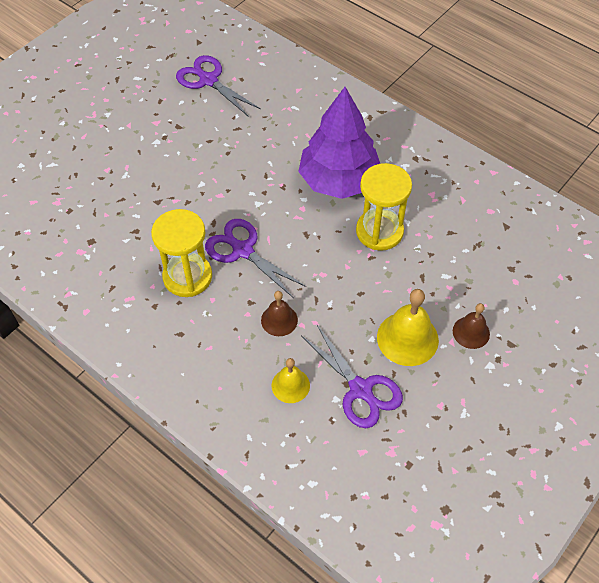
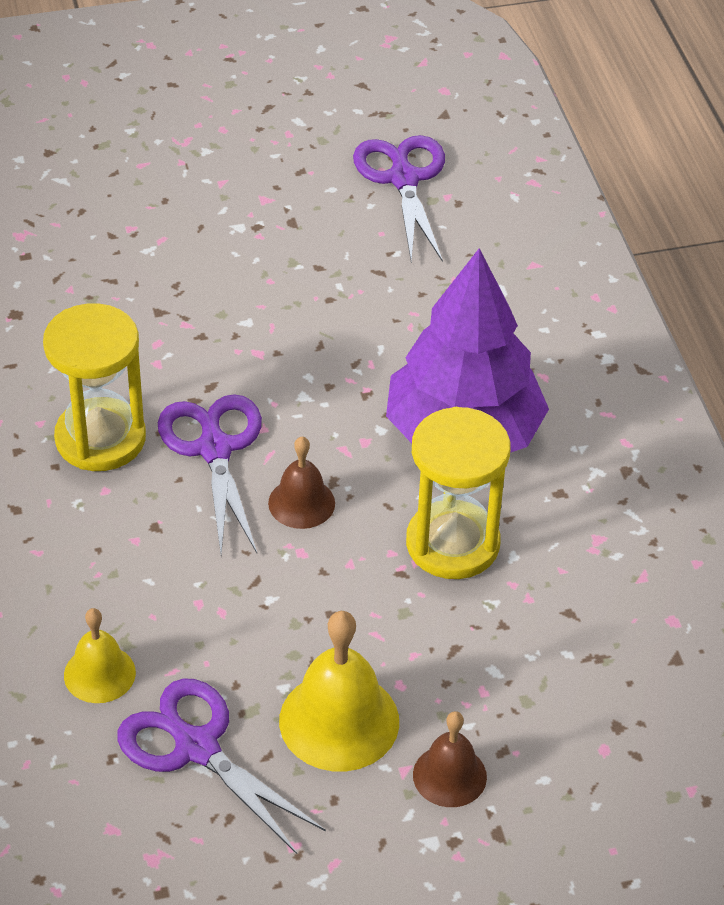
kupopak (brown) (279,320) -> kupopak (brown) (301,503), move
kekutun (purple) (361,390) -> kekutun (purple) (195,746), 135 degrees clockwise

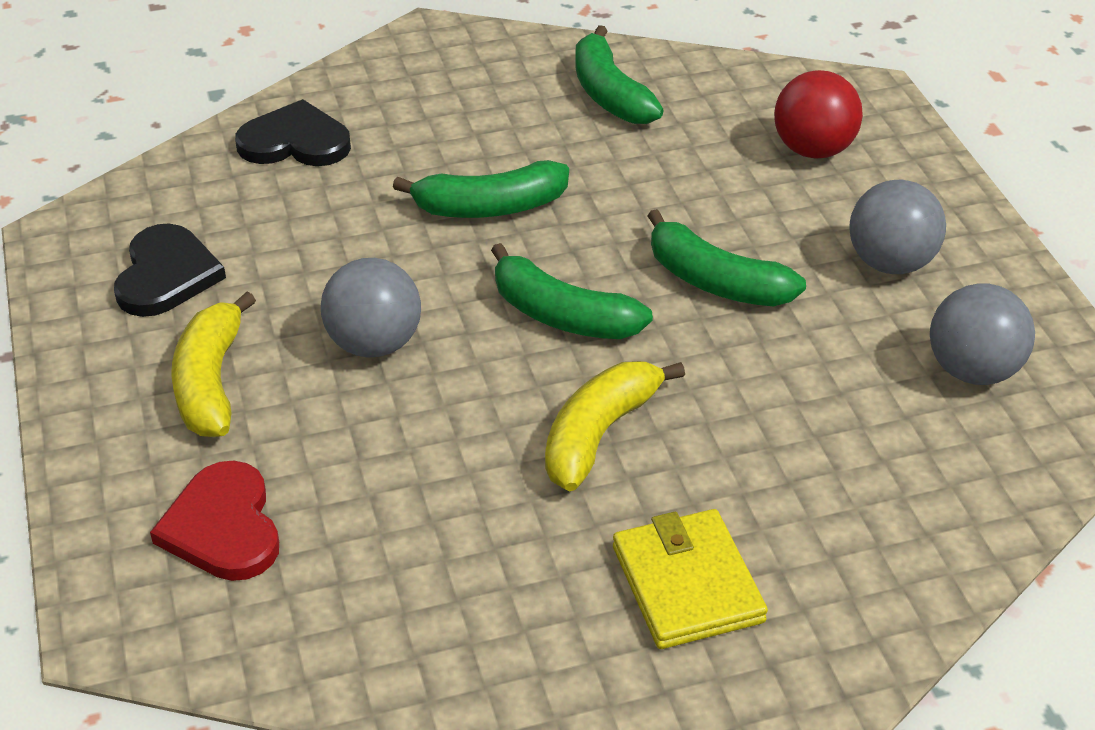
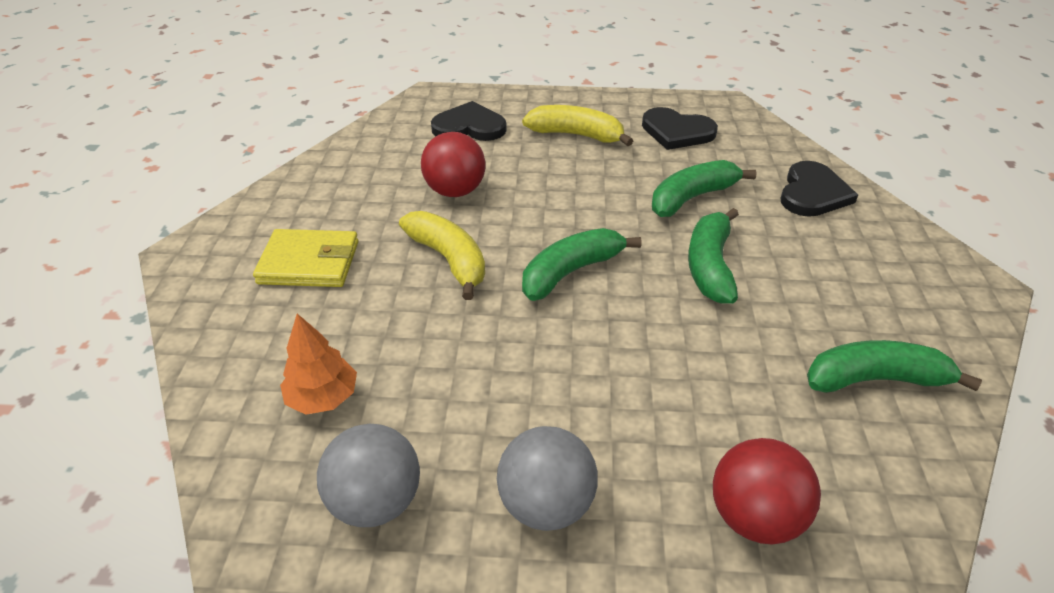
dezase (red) (223,527) -> dezase (black) (469,127)
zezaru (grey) (374,344) -> none
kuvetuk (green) (715,281) -> kuvetuk (green) (692,197), move
none -> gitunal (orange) (323,397)
none -> zezaru (red) (455,191)

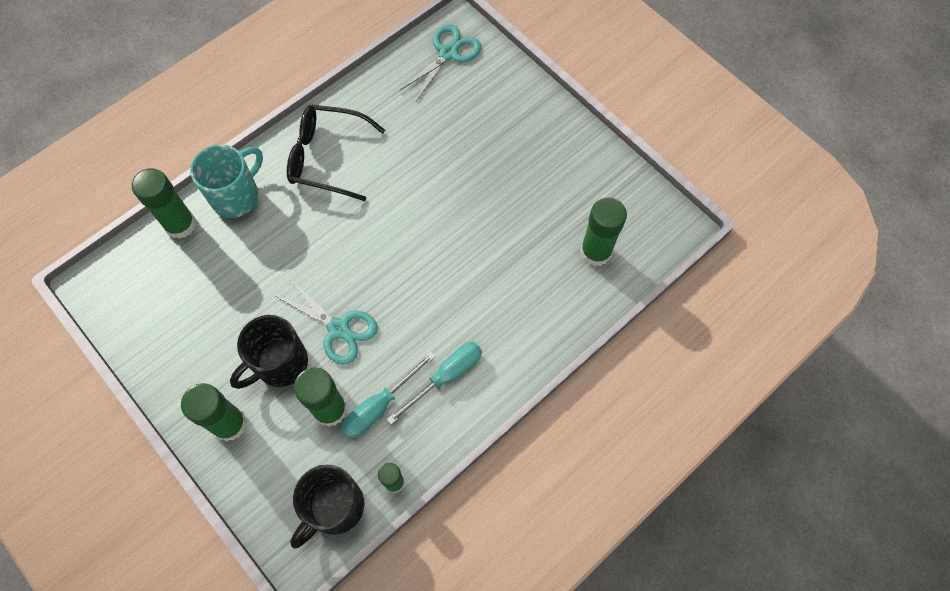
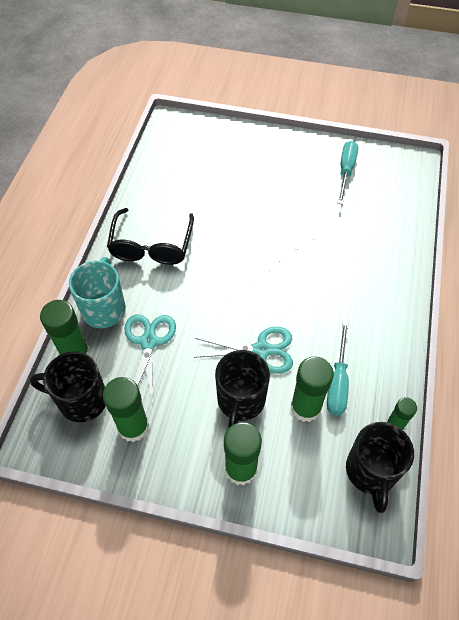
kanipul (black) (327,157) -> kanipul (black) (151,246), 60 degrees counterclockwise
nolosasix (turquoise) (446,377) -> nolosasix (turquoise) (346,171), move
kekutun (turquoise) (448,53) -> kekutun (turquoise) (149,341), move
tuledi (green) (595,252) -> tuledi (green) (133,427), move
none -> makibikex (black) (81,400)

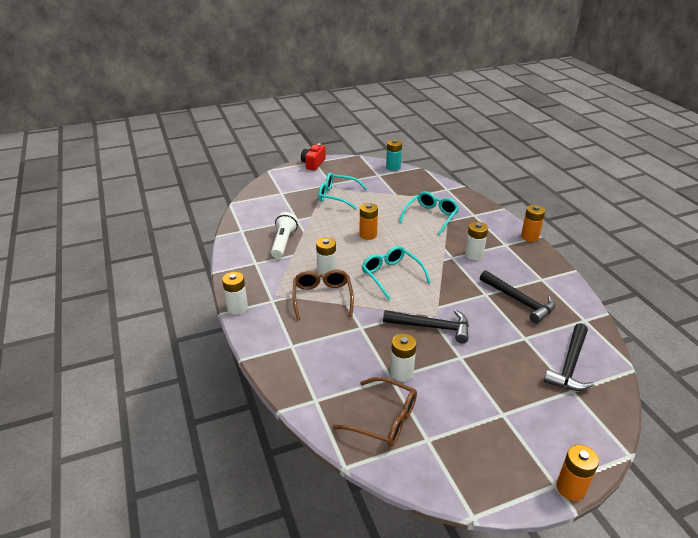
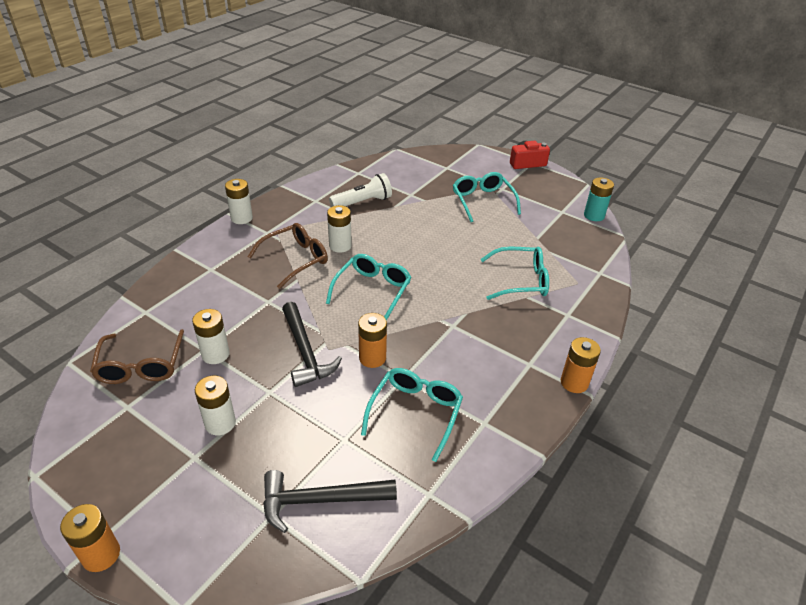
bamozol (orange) (368,235) -> bamozol (orange) (372,358), move
bamozol (white) (474,255) -> bamozol (white) (220,423), move
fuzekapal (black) (519,301) -> kanipul (turquoise) (415,413)

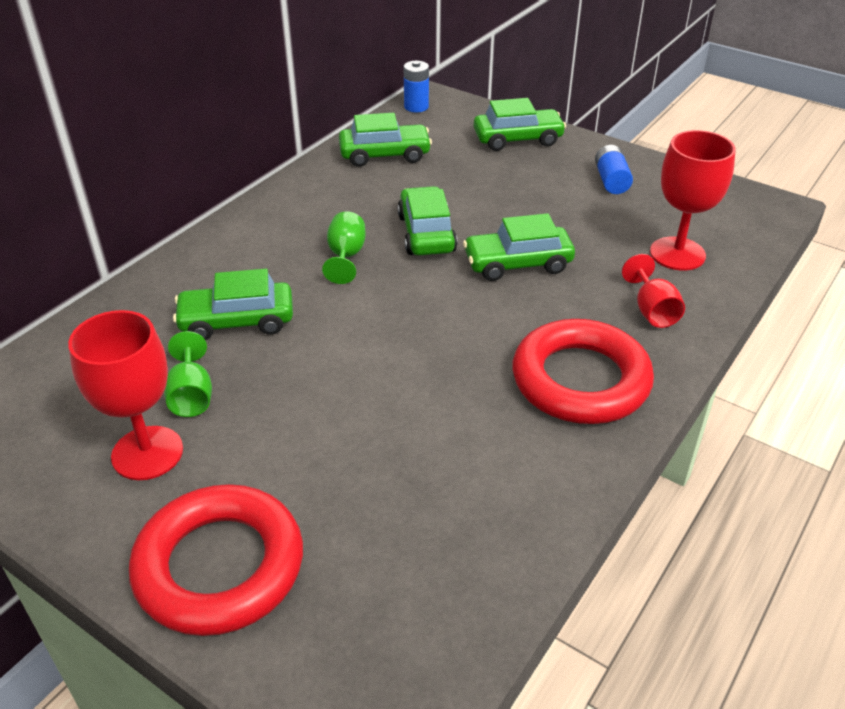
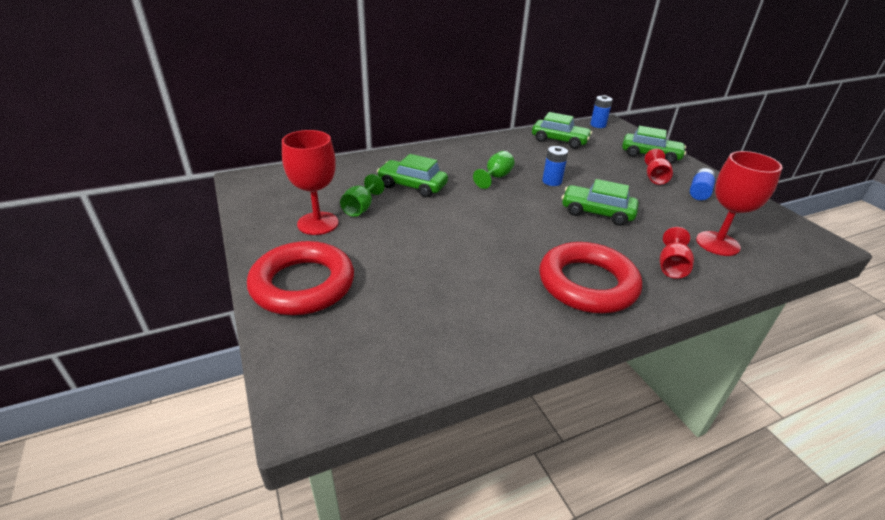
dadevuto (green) (426,233) -> bamozol (blue) (552,181)
none -> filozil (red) (655,178)

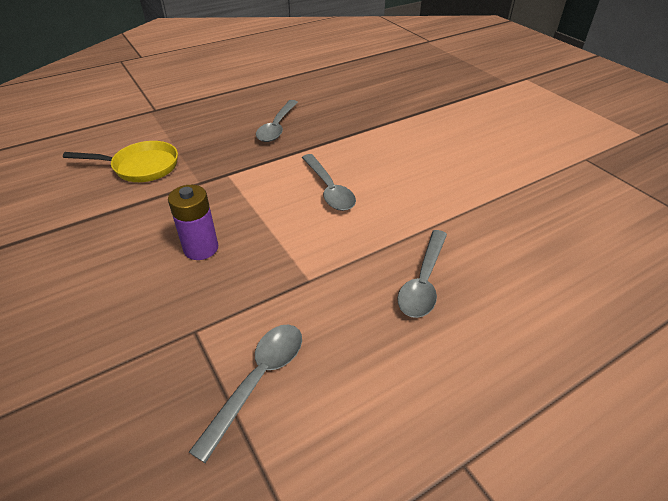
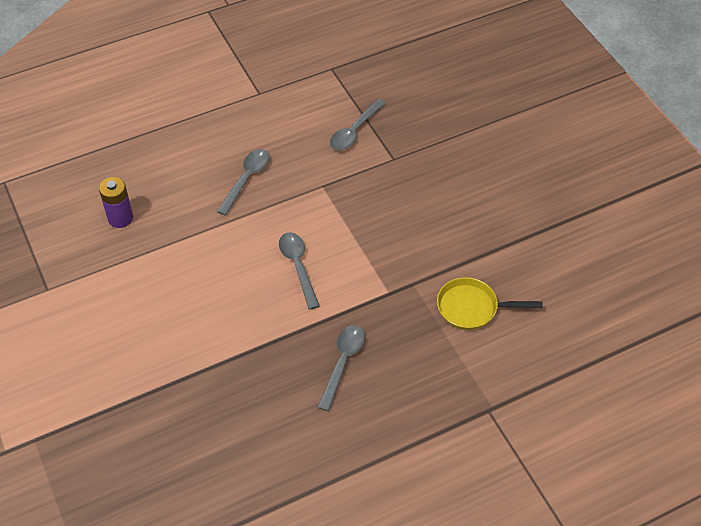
bamozol (purple) (201,248) -> bamozol (purple) (120,218), move

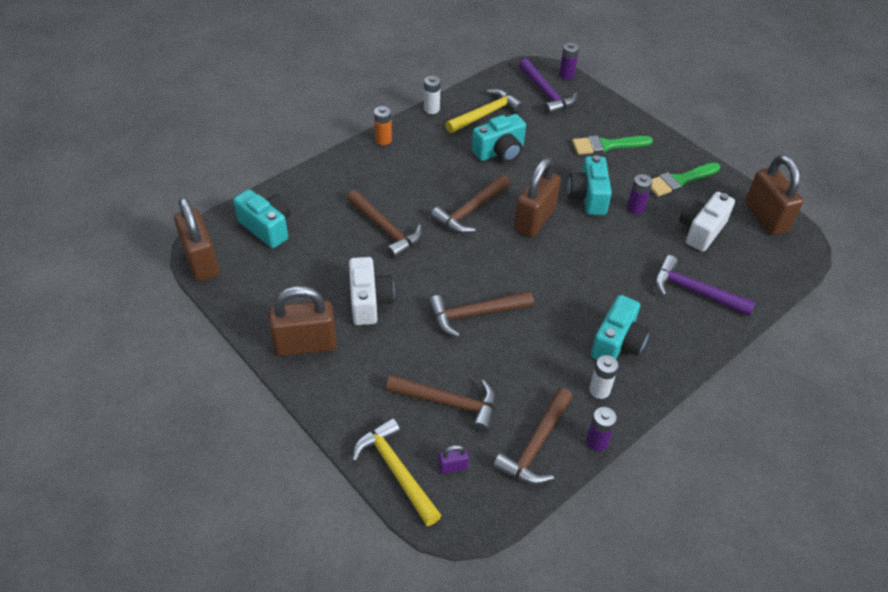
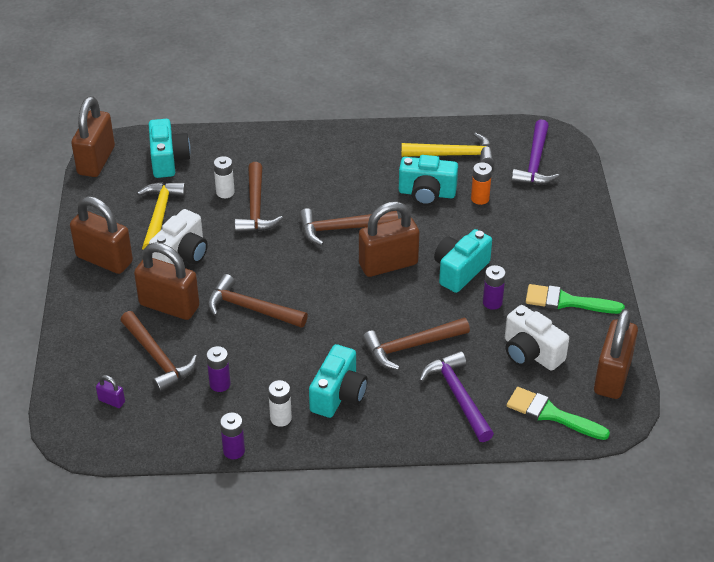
fuzekapal (yellow) (396,470) -> fuzekapal (yellow) (160,216), move
bamozol (orange) (383,140) -> bamozol (orange) (480,198), move
bamozol (white) (431,109) -> bamozol (white) (225,192), move
fuzekapal (brown) (535,445) -> fuzekapal (brown) (411,346), move
bamozol (purple) (566,75) -> bamozol (purple) (220,384), move
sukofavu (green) (607,145) -> sukofavu (green) (551,414), move
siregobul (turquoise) (617,343) -> siregobul (turquoise) (338,395), 45 degrees counterclockwise
siregobul (white) (701,230) -> siregobul (white) (531,353), 120 degrees counterclockwise
none -> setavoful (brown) (169,306)

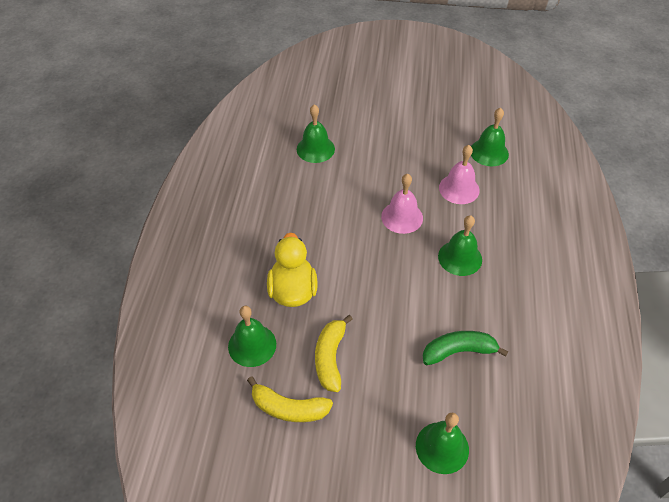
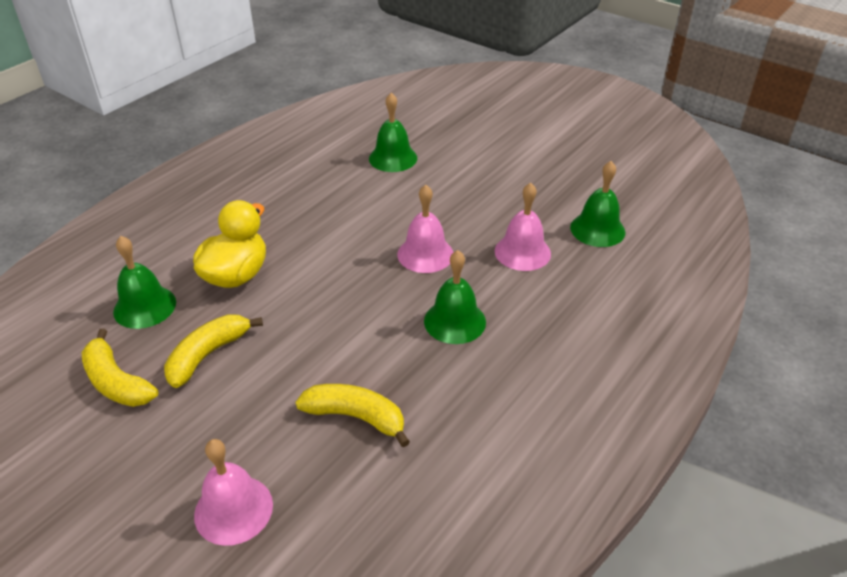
kupopak (green) (442,447) -> kupopak (pink) (233,509)
kuvetuk (green) (458,351) -> kuvetuk (yellow) (356,417)

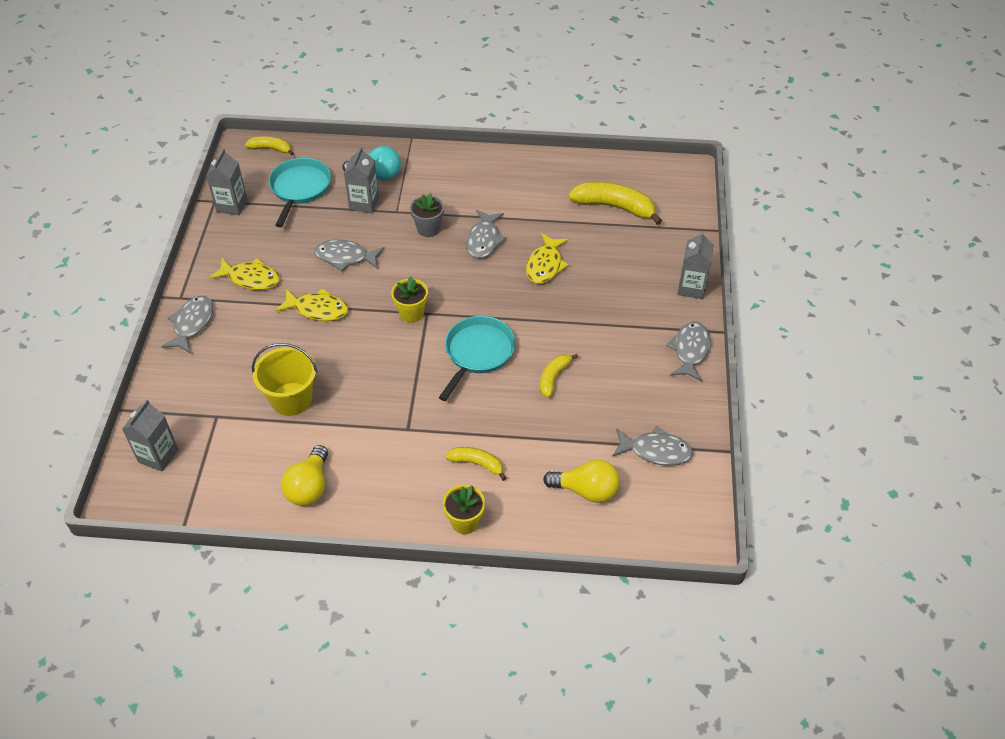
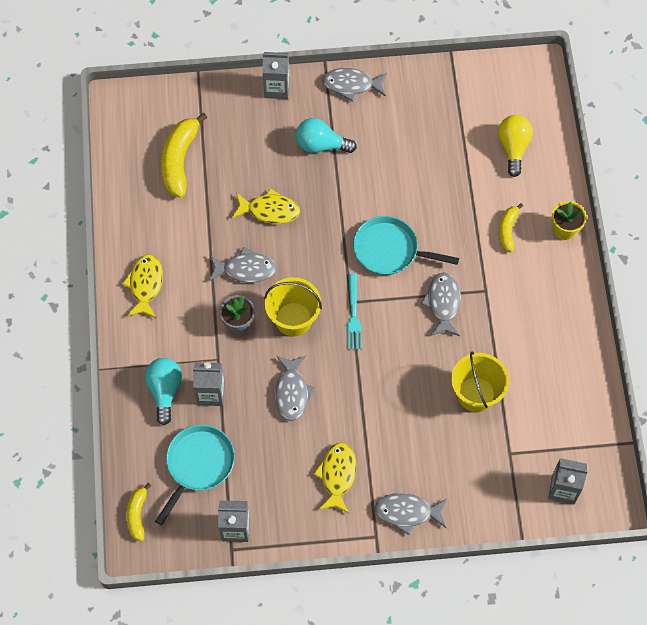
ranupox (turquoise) (300,189) -> ranupox (turquoise) (198,465), 120 degrees clockwise
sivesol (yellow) (317,309) -> sivesol (yellow) (145,285), move
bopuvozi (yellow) (309,487) -> none
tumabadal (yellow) (411,313) -> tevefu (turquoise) (353,315)
kuvetuk (yellow) (553,377) -> none
sivesol (grey) (655,451) -> sivesol (grey) (443,303), move
none -> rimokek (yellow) (293,319)
none -> bopuvozi (turquoise) (321,145)

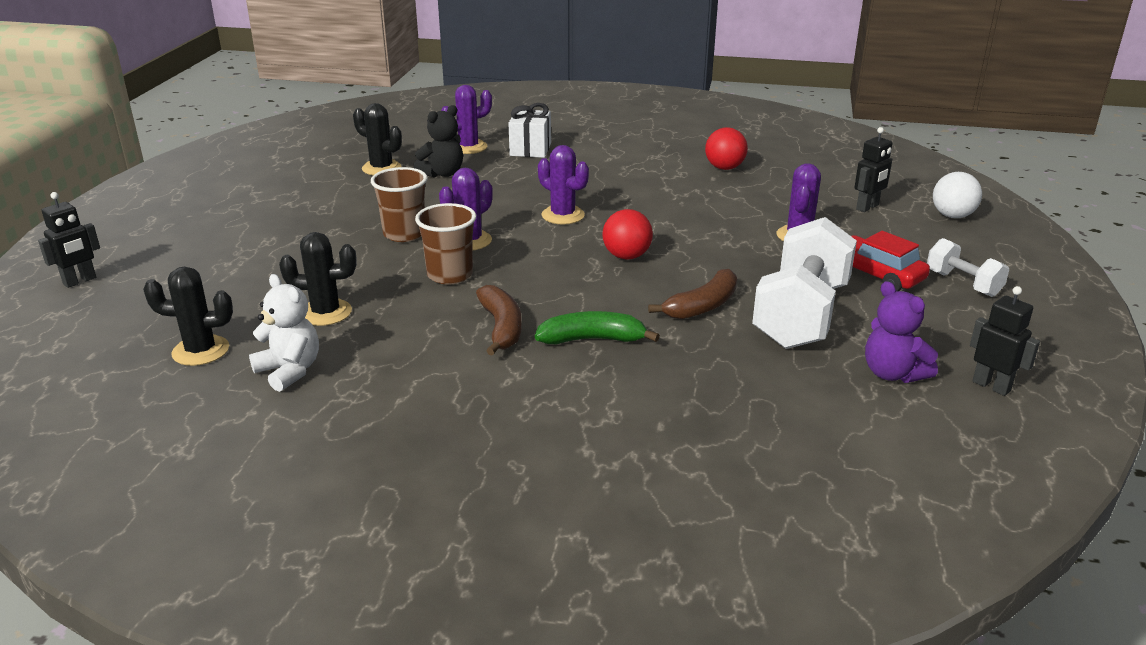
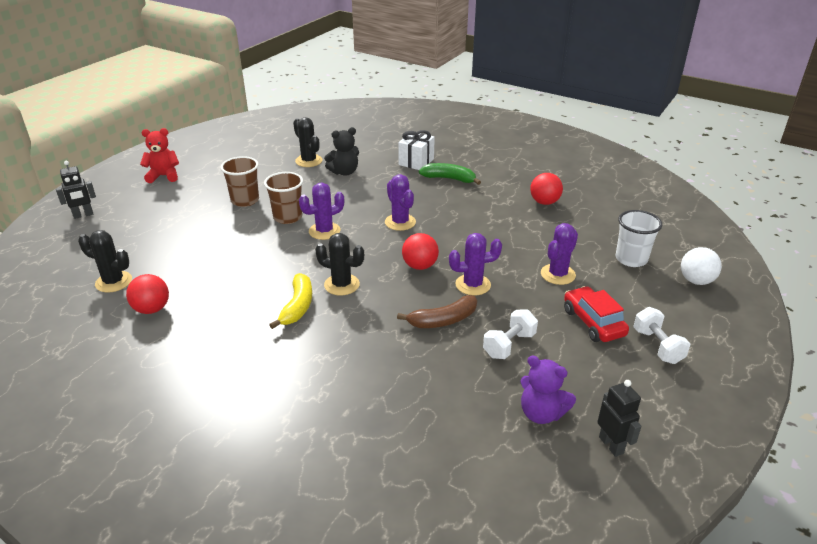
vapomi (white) (290,371) -> zezaru (red) (152,309)
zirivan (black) (325,313) -> zirivan (black) (342,285), move
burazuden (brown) (450,275) -> burazuden (brown) (245,200), move
zirivan (purple) (468,147) -> zirivan (purple) (473,285), move
kuvetuk (brown) (501,327) -> kuvetuk (yellow) (298,306)
kuvetuk (green) (592,339) -> kuvetuk (green) (449,179), move
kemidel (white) (801,315) -> kemidel (white) (509,345), x0.51
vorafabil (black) (867,207) -> burazuden (white) (631,259)
vapomi (purple) (892,373) -> vapomi (purple) (541,413), 45 degrees counterclockwise
none -> vapomi (red) (164,176)

